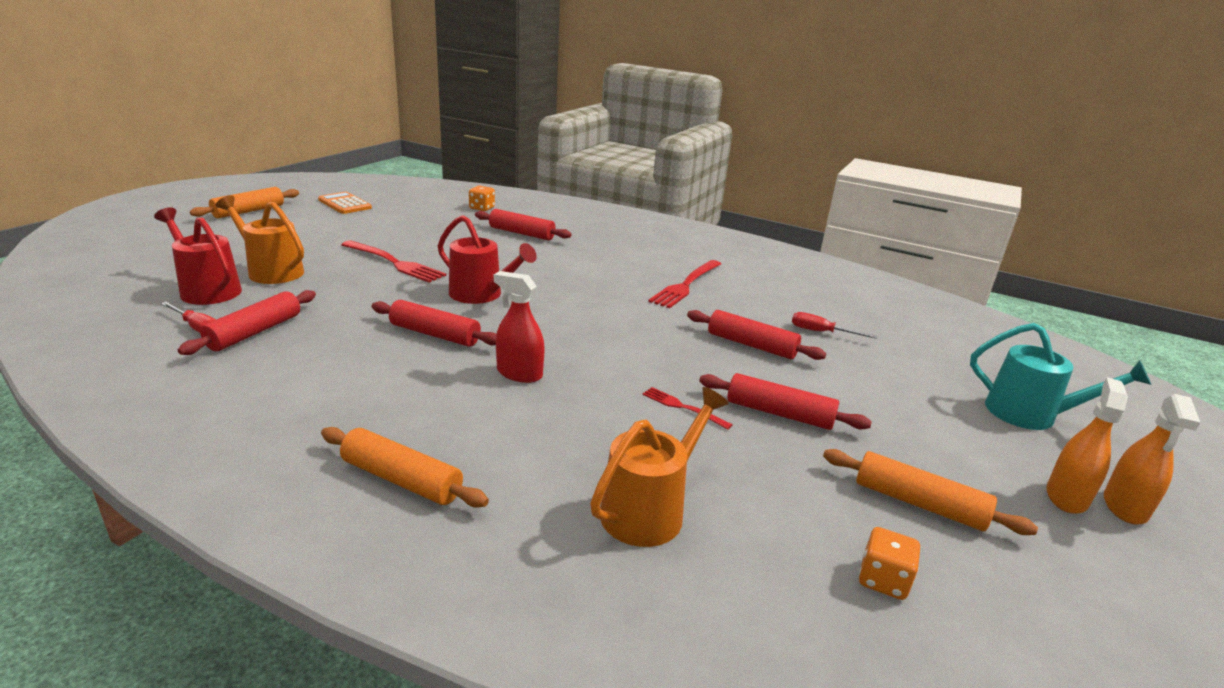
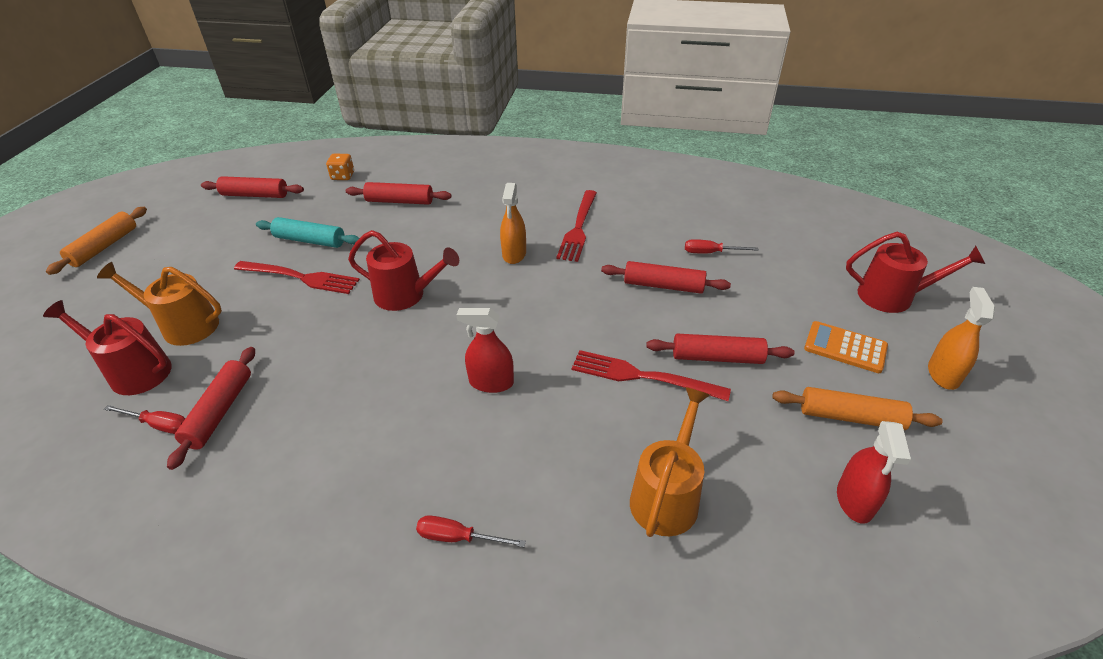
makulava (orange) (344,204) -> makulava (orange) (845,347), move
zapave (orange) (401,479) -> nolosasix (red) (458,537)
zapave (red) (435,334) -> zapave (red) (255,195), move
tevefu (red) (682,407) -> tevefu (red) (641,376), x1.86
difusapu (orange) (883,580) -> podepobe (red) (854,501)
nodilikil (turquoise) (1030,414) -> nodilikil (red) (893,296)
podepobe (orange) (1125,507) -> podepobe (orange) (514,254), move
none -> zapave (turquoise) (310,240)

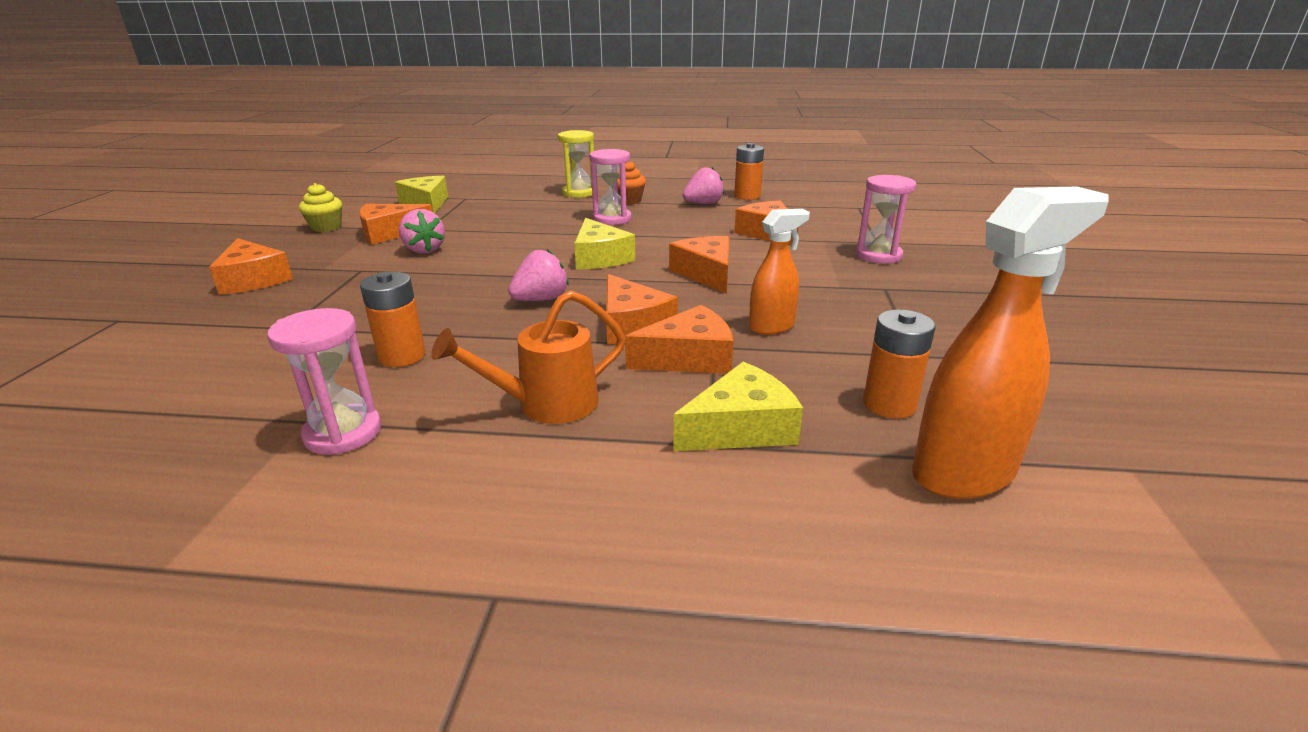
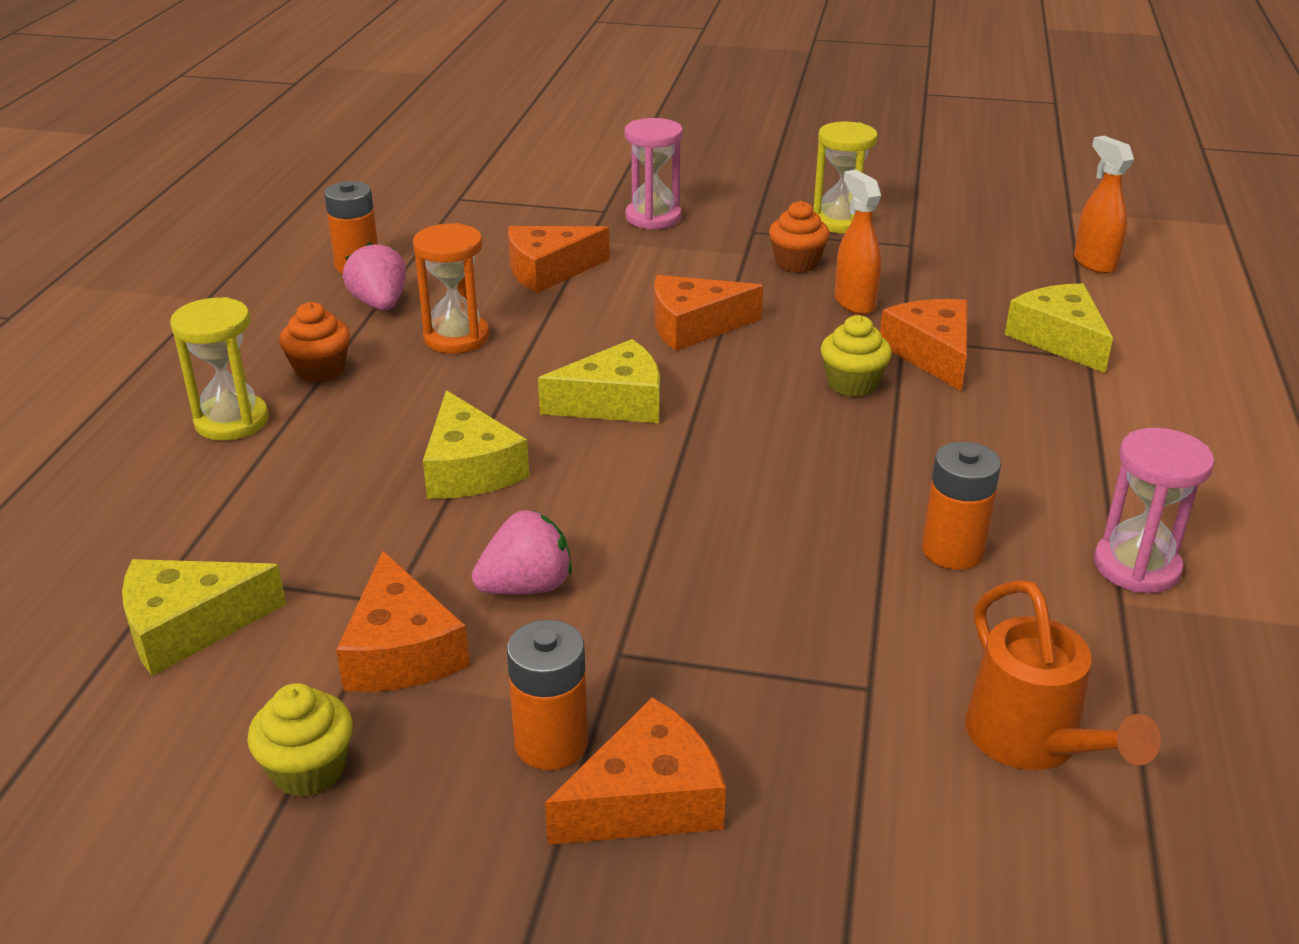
nodilikil (orange) (545,405) -> nodilikil (orange) (1033,743), move
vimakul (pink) (541,300) -> none
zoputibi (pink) (612,219) -> none
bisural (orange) (632,325) -> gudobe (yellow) (852,384)
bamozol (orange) (889,404) -> bamozol (orange) (551,743), move
podepobe (orange) (964,472) -> podepobe (orange) (1094,263), x0.60
none -> zoputibi (orange) (456,337)
none -> bisural (yellow) (469,468)
none -> gudobe (orange) (797,263)
none -> zoputibi (yellow) (840,222)

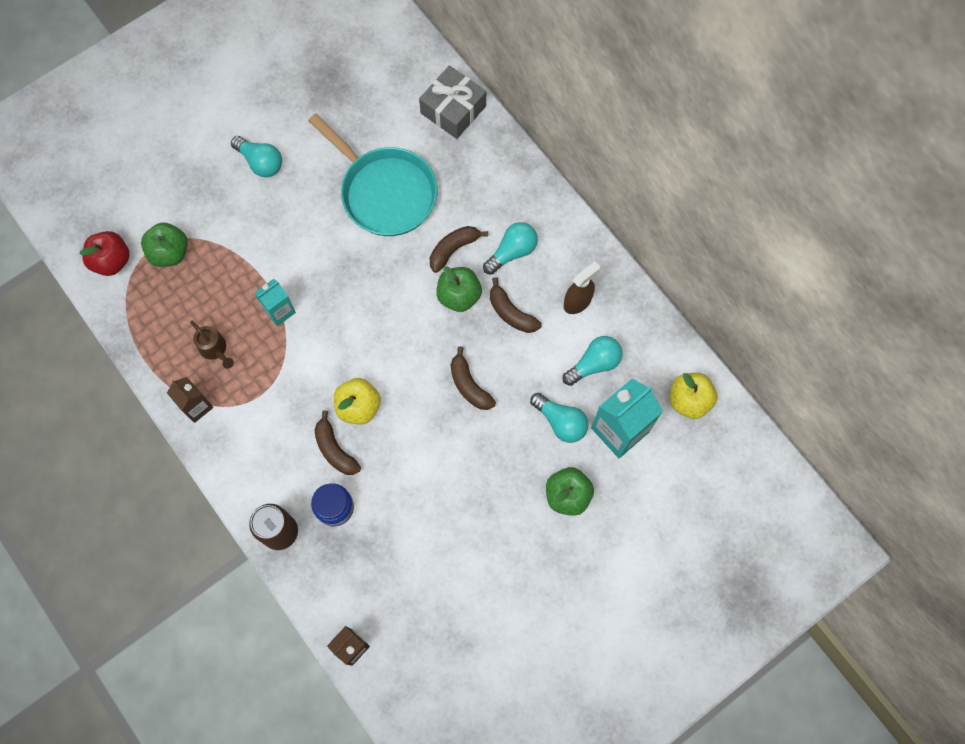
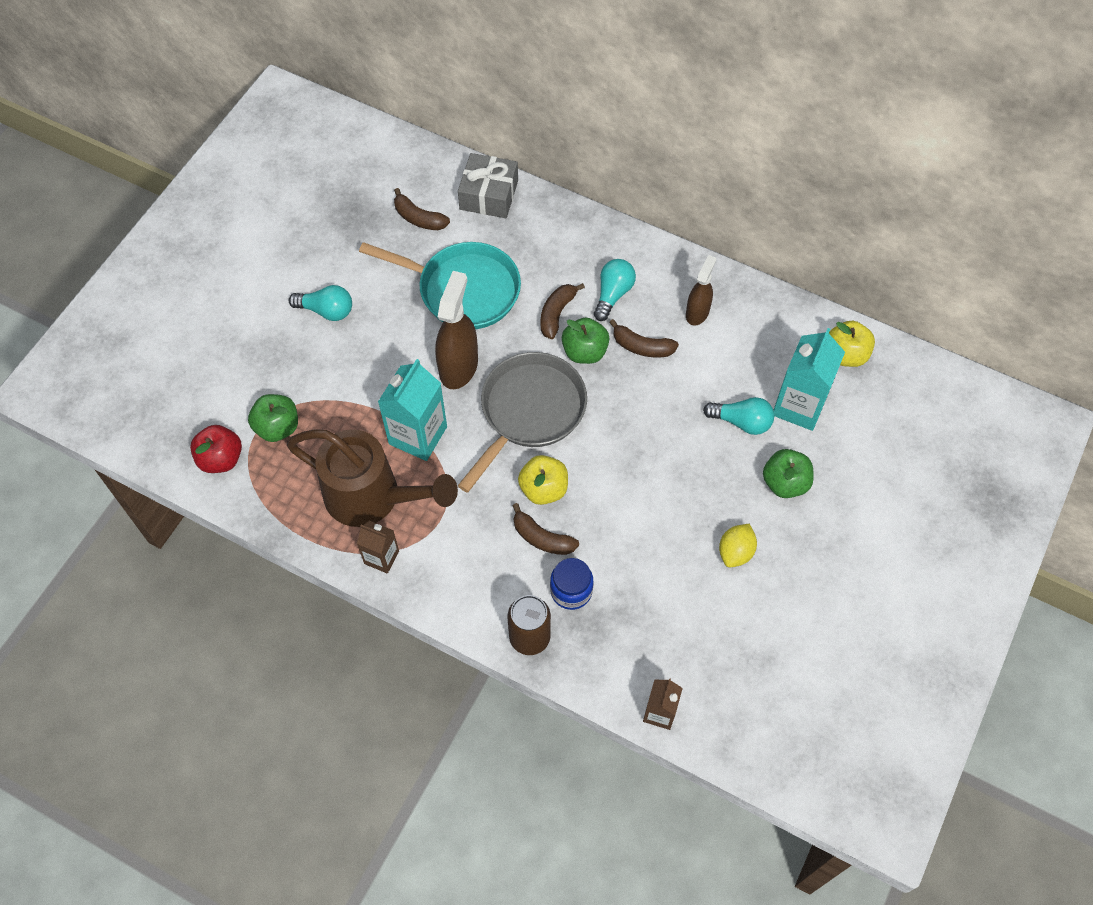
nodilikil (brown) (215,349) -> nodilikil (brown) (372,497), x2.46
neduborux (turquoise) (279,311) -> neduborux (turquoise) (418,435), x1.73
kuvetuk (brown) (469,385) -> kuvetuk (brown) (419,218), move
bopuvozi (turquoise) (594,364) -> none
none -> podepobe (brown) (458,366)
none -> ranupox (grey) (529,412)
none -> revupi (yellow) (735,552)

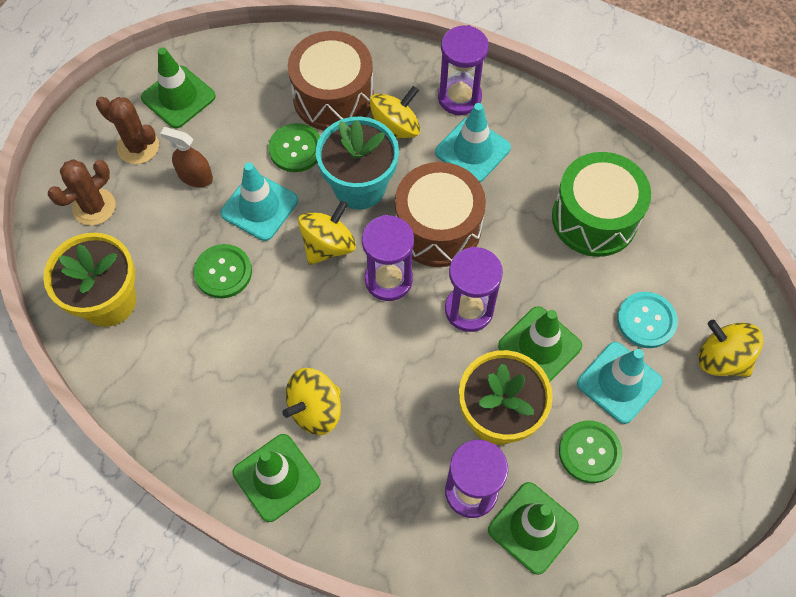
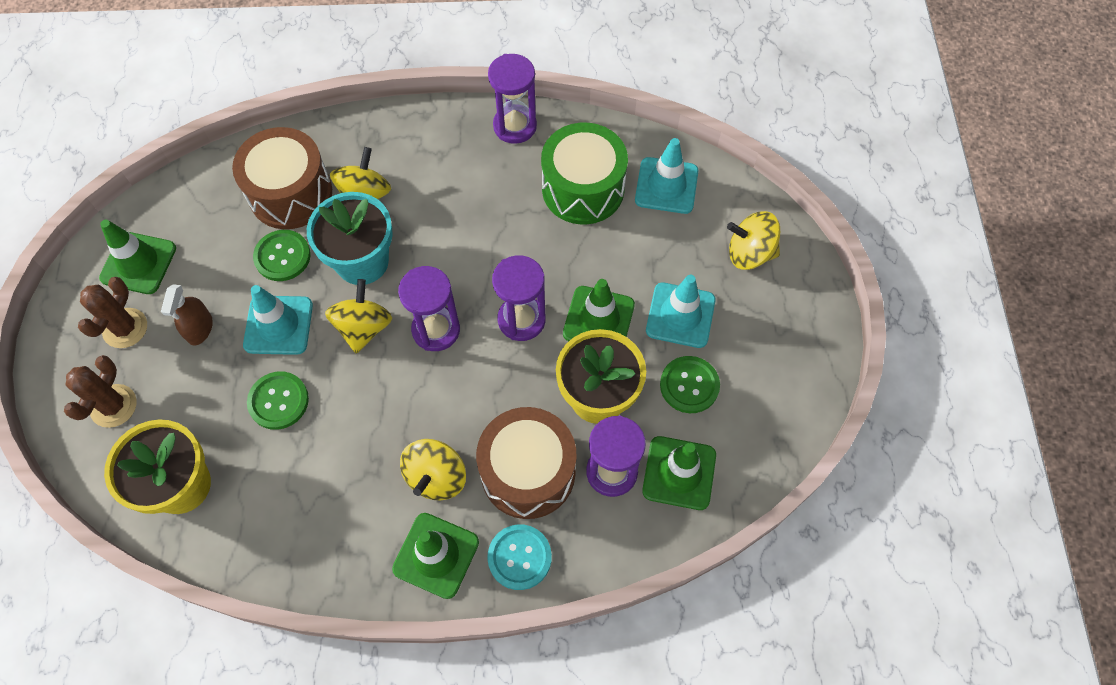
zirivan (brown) (138,147) -> zirivan (brown) (125,328), 75 degrees counterclockwise
podepobe (brown) (195,177) -> podepobe (brown) (199,328), 75 degrees counterclockwise
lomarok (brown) (438,228) -> lomarok (brown) (528,472), move
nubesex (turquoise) (472,150) -> nubesex (turquoise) (666,186), move
zoputibi (purple) (459,97) -> zoputibi (purple) (515,126), move
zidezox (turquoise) (646,321) -> zidezox (turquoise) (519,557), move

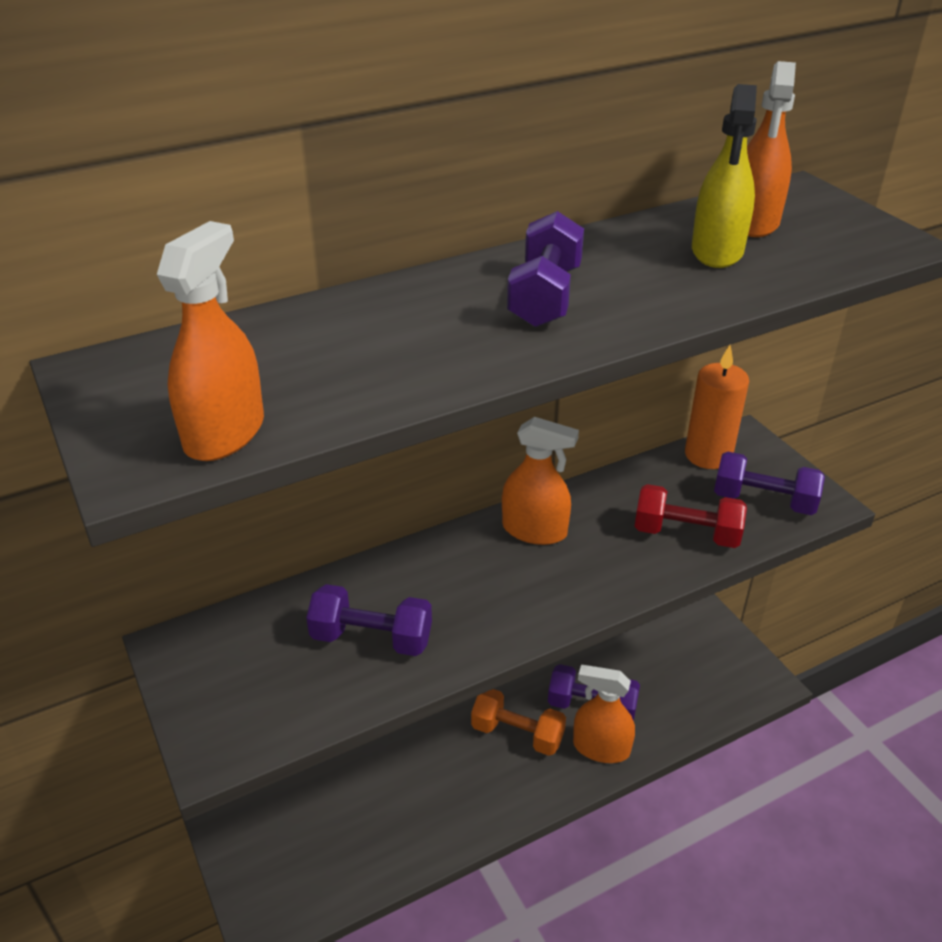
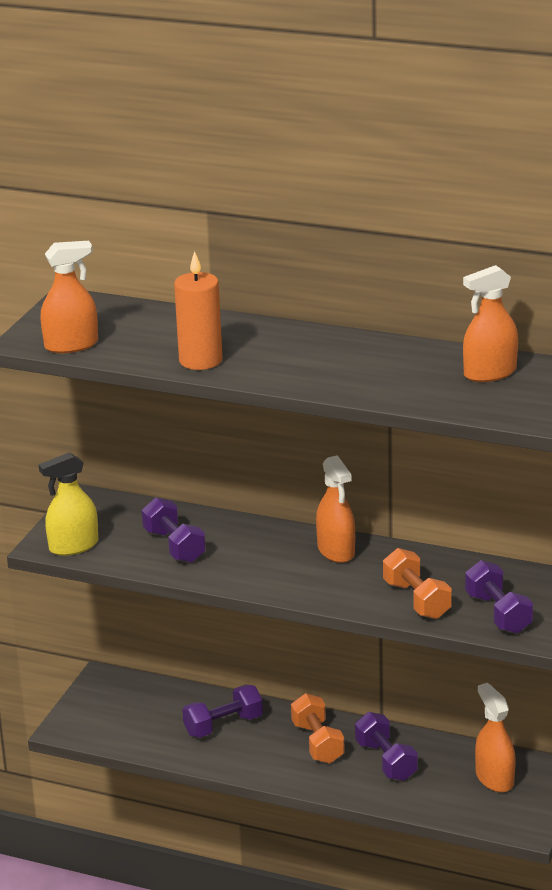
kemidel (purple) (545,296) -> kemidel (purple) (223,725), move
podepobe (orange) (601,748) -> podepobe (orange) (494,778), move
kemidel (red) (686,534) -> kemidel (orange) (416,600)
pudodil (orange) (708,455) -> pudodil (orange) (200,360), move
podepobe (yellow) (717,251) -> podepobe (yellow) (73,546), move

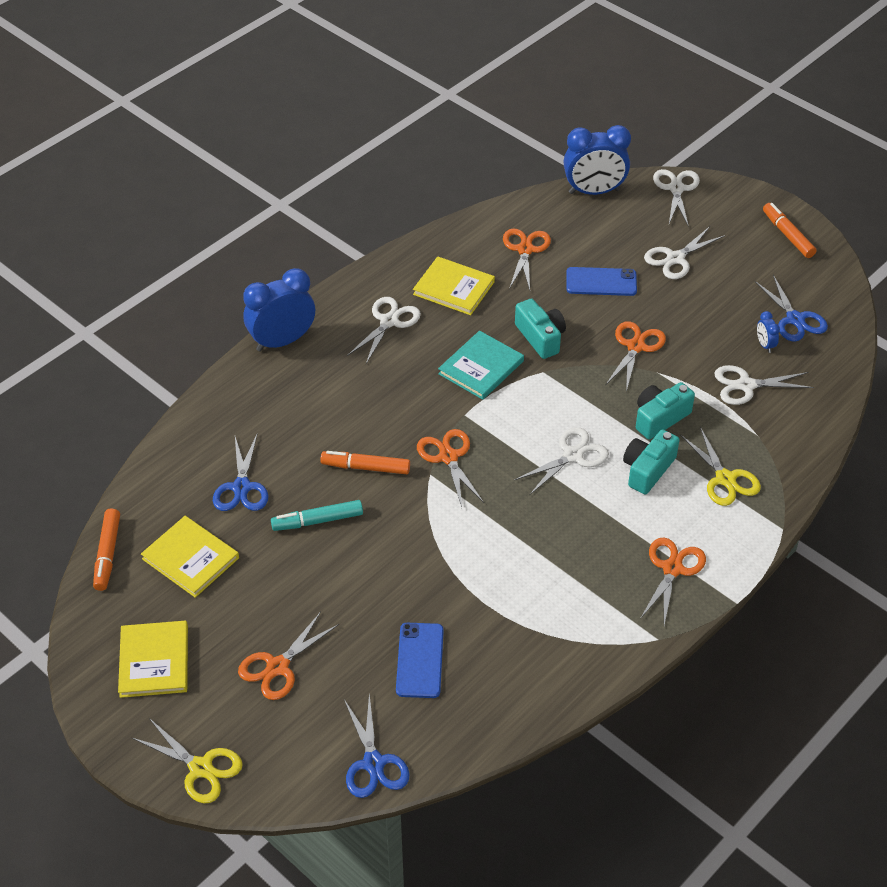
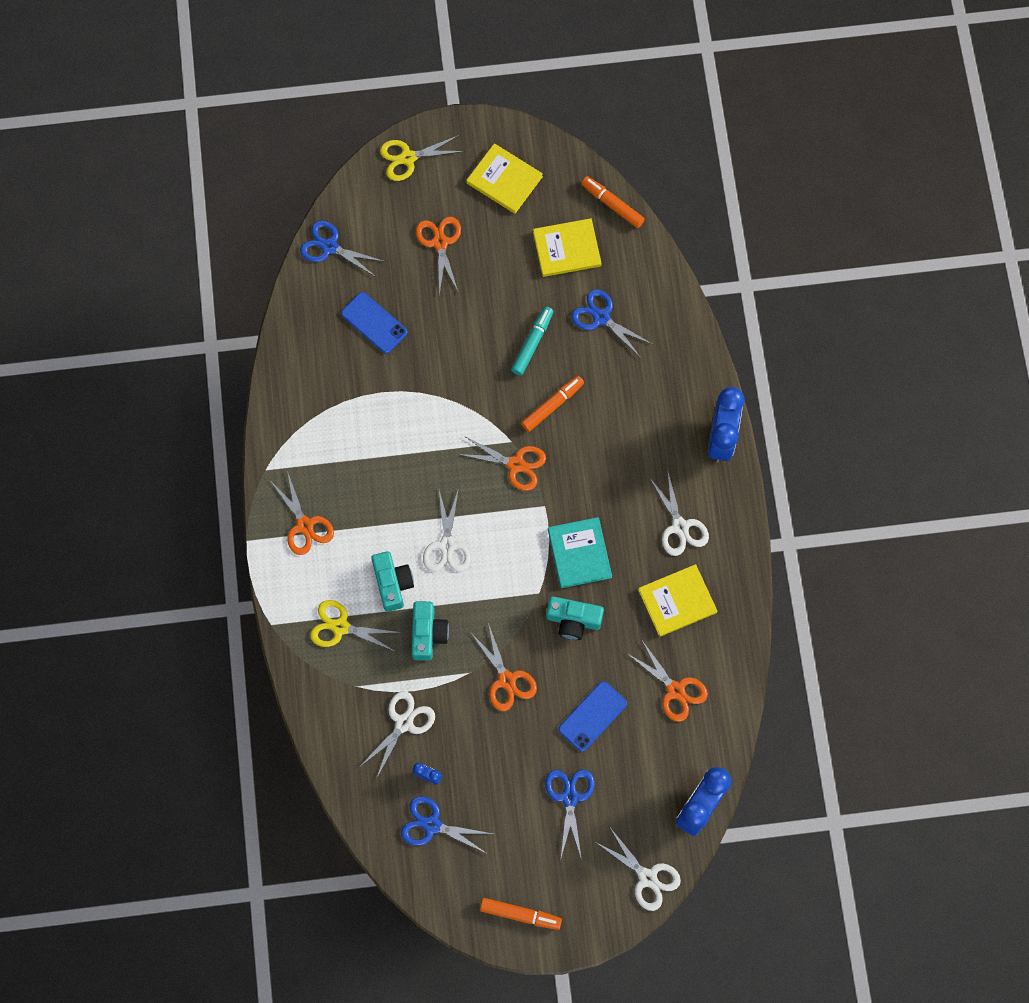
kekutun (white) (675,258) -> kekutun (blue) (569,797)

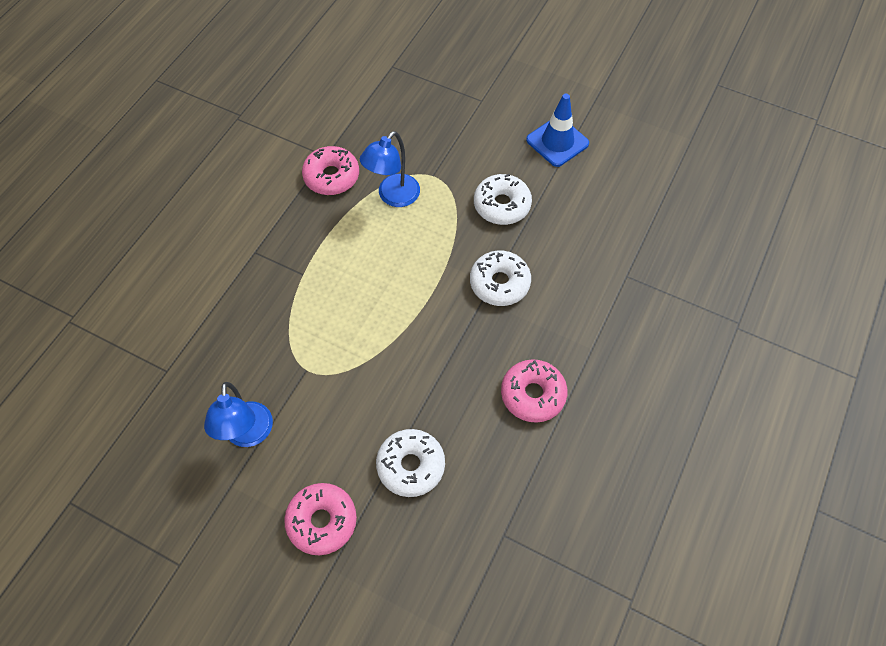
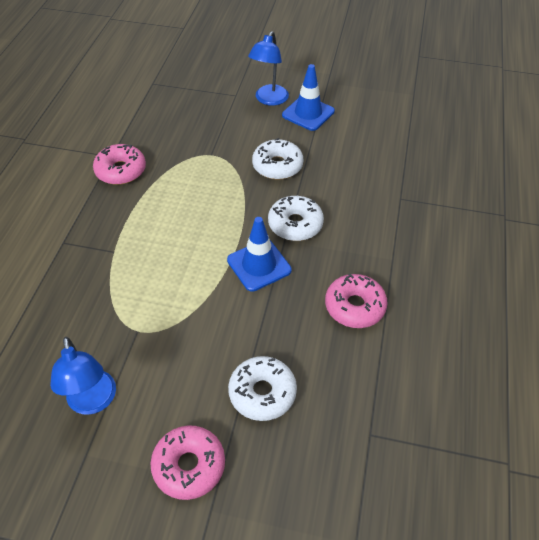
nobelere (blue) (393,197) -> nobelere (blue) (269,100), move
none -> nubesex (blue) (259,265)

